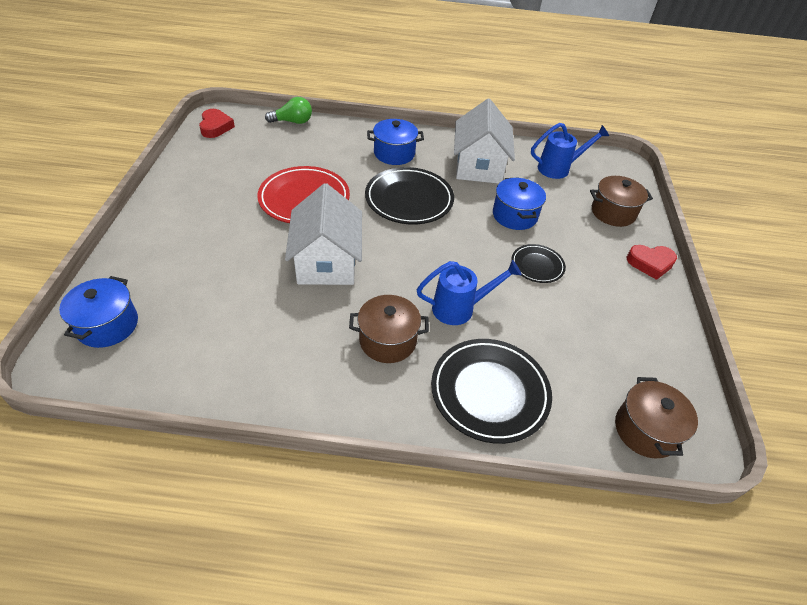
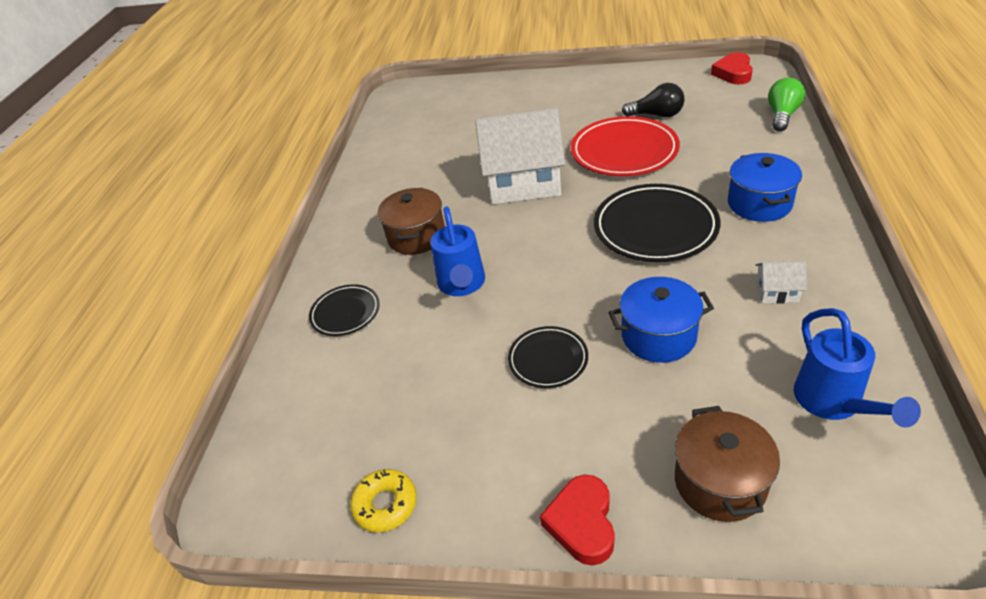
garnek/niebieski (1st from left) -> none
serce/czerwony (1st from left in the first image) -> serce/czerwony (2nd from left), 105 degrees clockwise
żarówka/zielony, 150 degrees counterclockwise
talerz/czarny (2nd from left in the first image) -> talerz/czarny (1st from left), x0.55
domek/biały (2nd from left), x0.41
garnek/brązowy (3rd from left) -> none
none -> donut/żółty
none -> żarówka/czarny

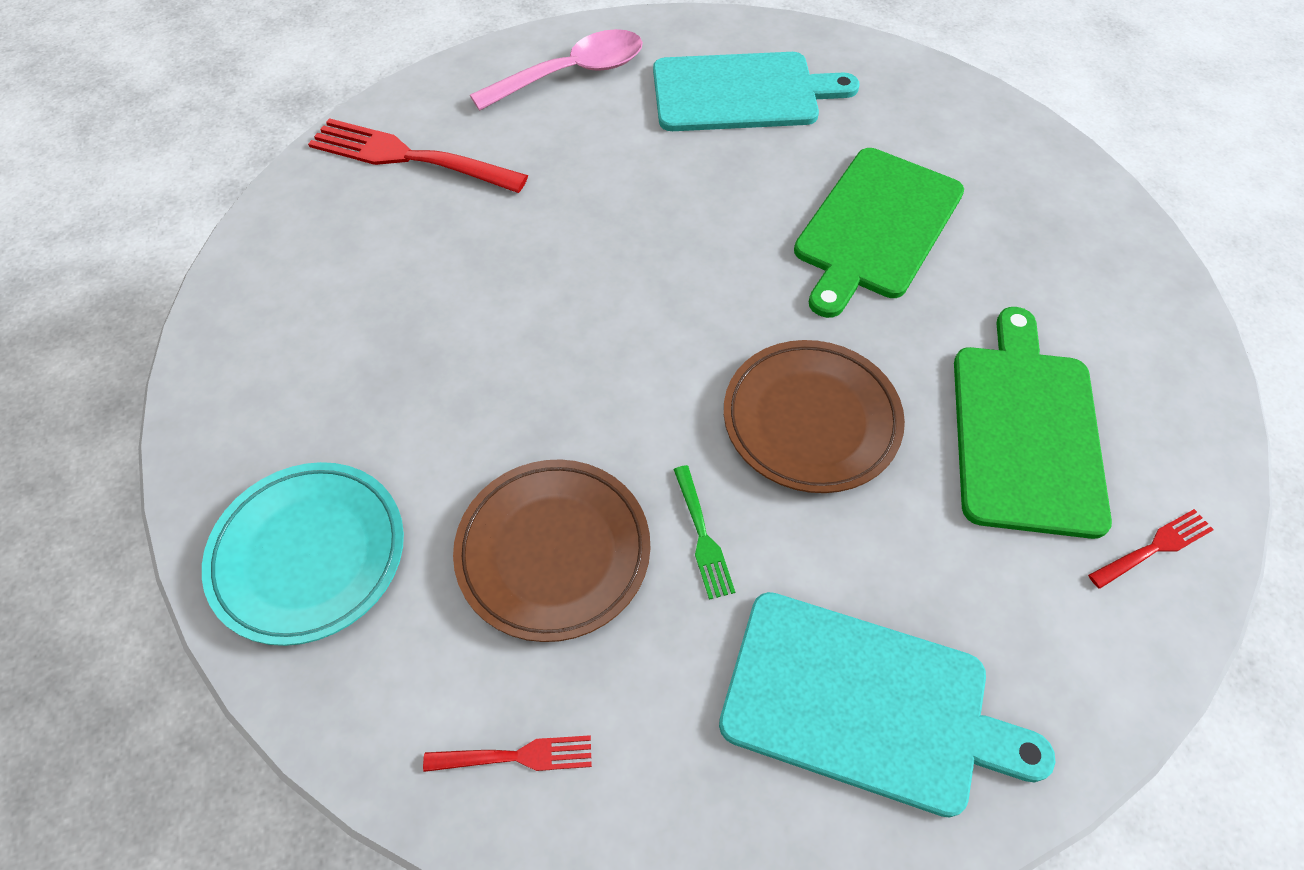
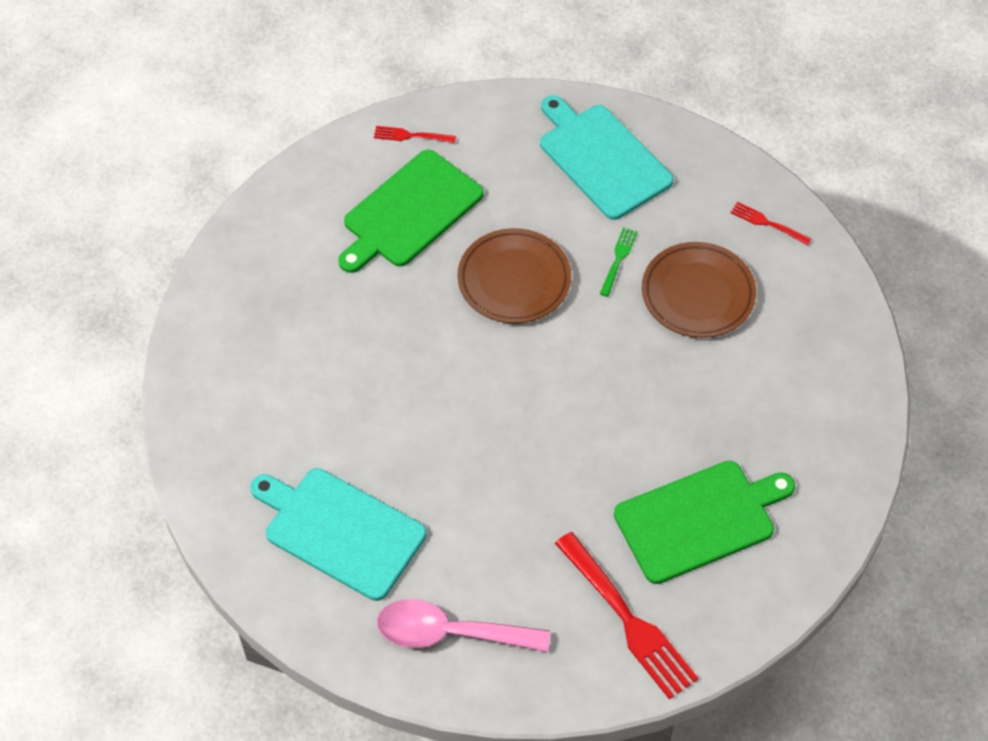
talerz/turkusowy -> none
deska do krojenia/zielony (1st from left in the first image) -> deska do krojenia/zielony (2nd from left), move

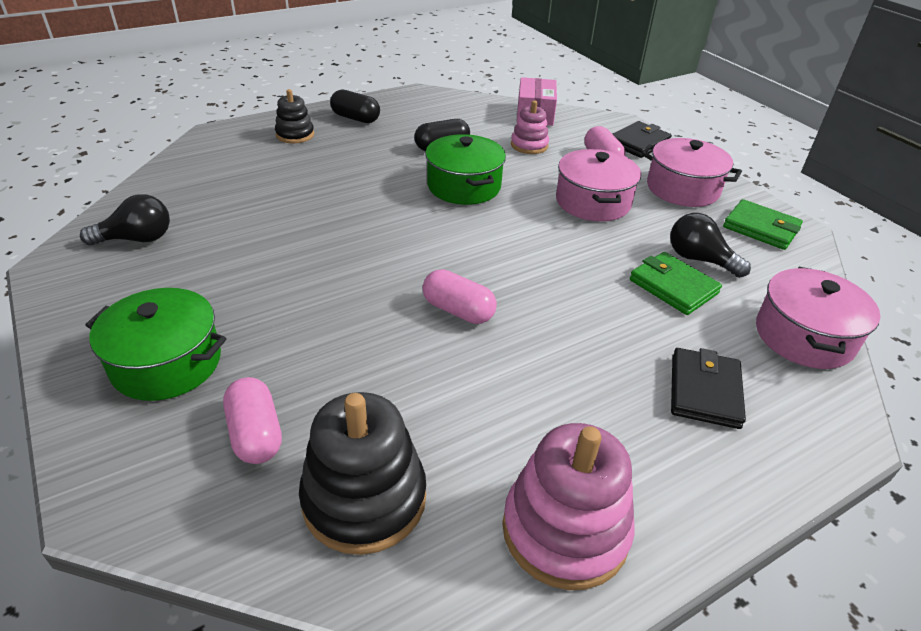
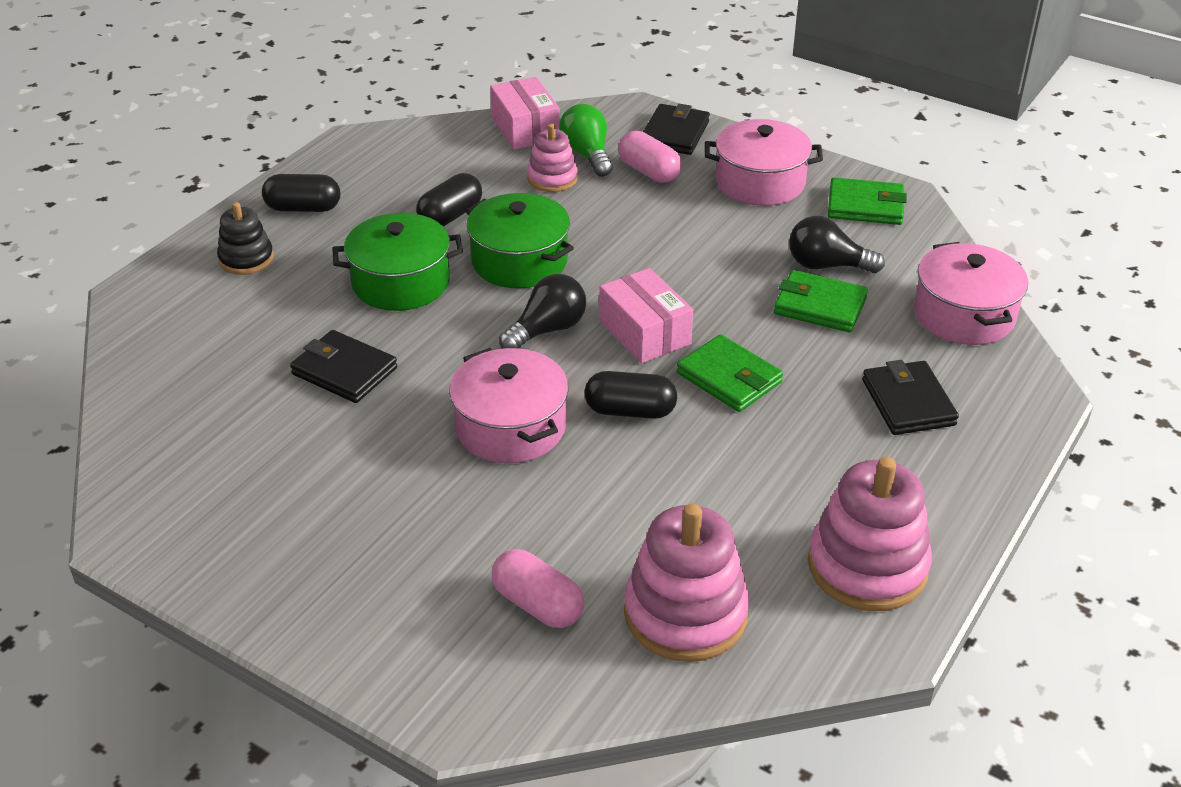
żarówka/czarny (1st from left), move
garnek/zielony (1st from left), move
zabawka nakładanka/czarny (2nd from left) -> zabawka nakładanka/różowy (2nd from left)
kapsułka/różowy (2nd from left) -> kapsułka/czarny (3rd from left)
garnek/różowy (1st from left), move
none -> portfel/czarny (1st from left)
none -> żarówka/zielony
none -> pudełko/różowy (2nd from left)
none -> portfel/zielony (1st from left)

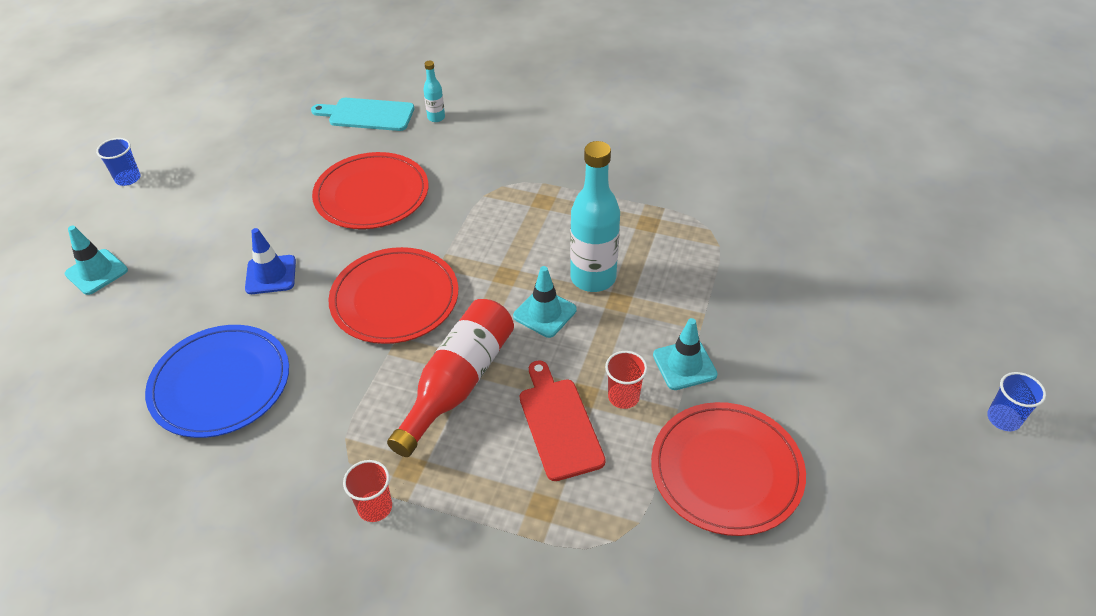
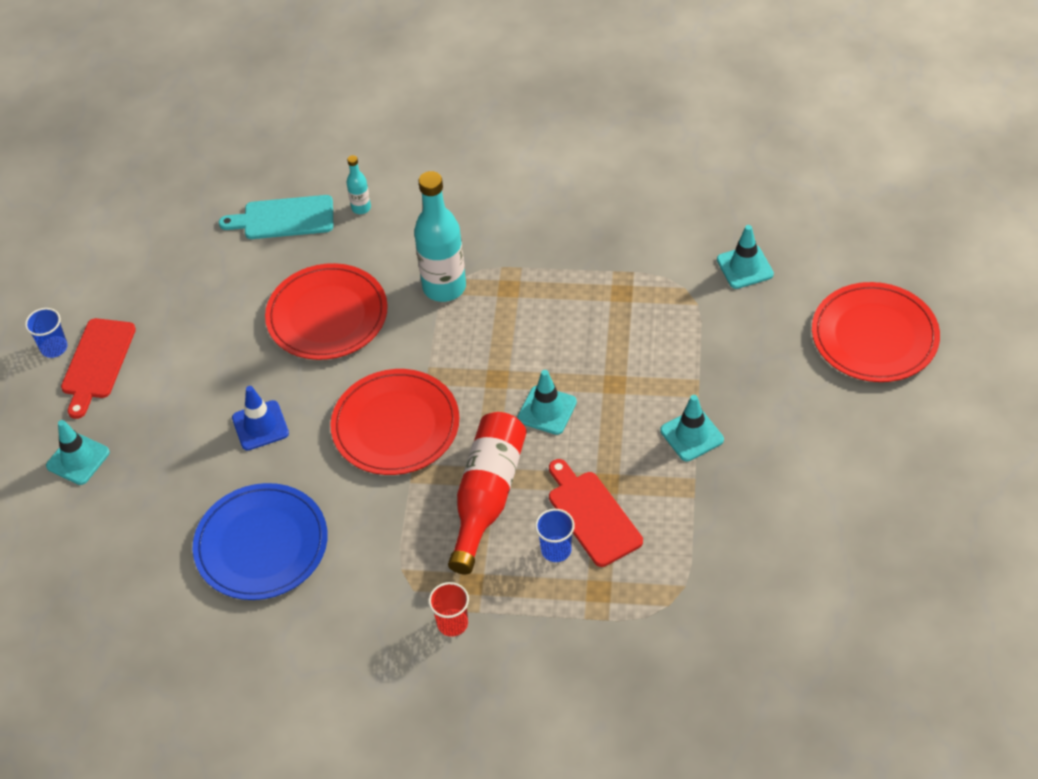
butelka/turkusowy (2nd from left), move
szklanka/czerwony (2nd from left) -> none
talerz/czerwony (3rd from left), move
szklanka/niebieski (2nd from left), move
none -> deska do krojenia/czerwony (1st from left)
none -> pachołek/turkusowy (4th from left)

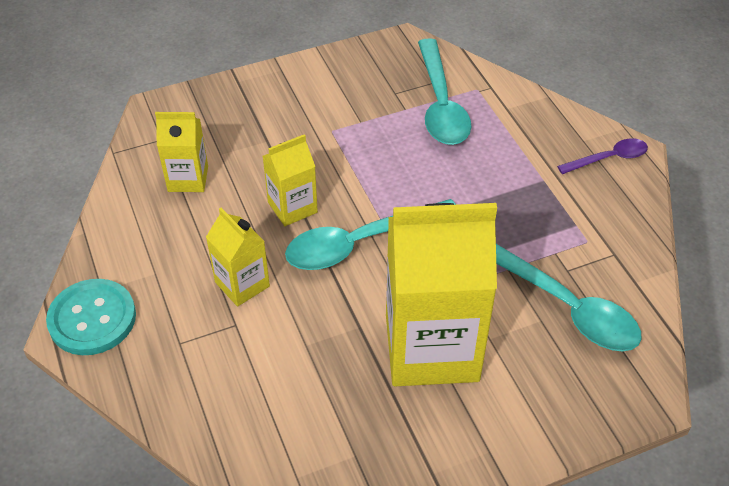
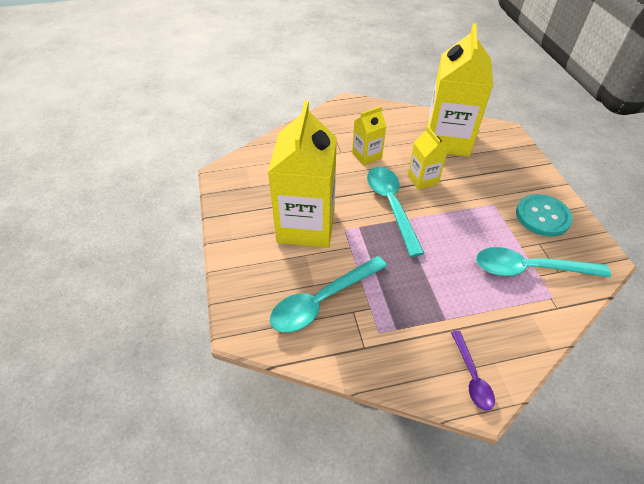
guzik/turkusowy, move
karton mleka/żółty (1st from left in the first image) -> karton mleka/żółty (4th from left), x2.05

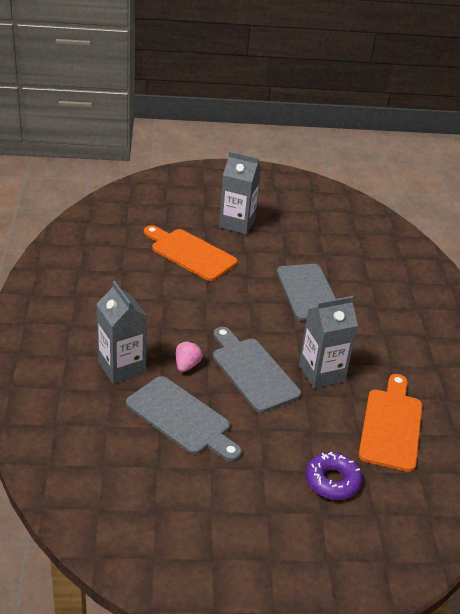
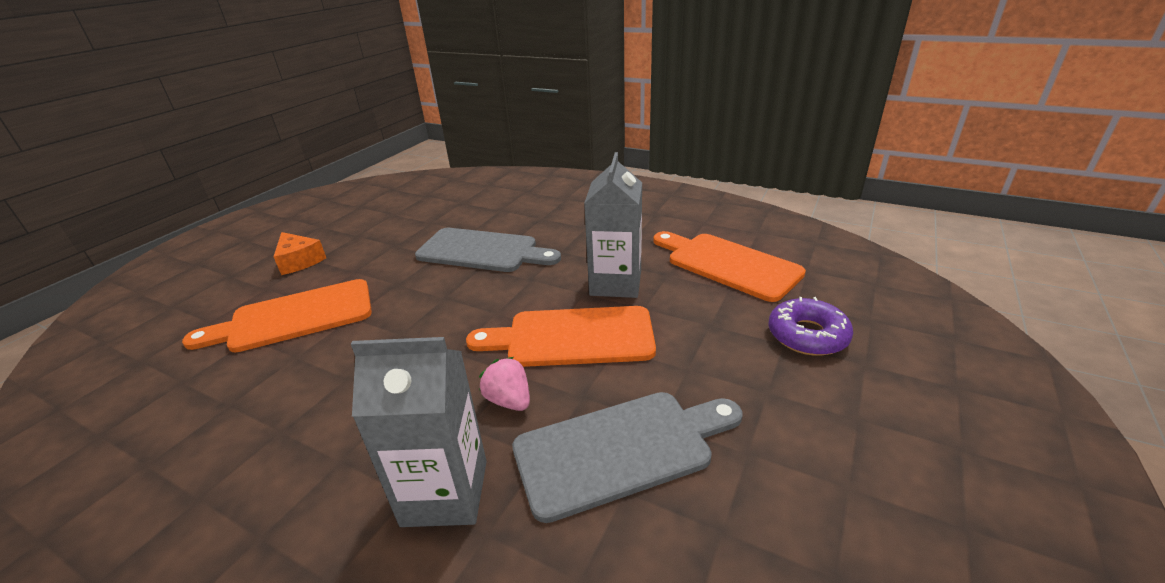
deska do krojenia/szary (2nd from left) -> deska do krojenia/pomarańczowy (2nd from left)
karton mleka/szary (2nd from left) -> ser/pomarańczowy

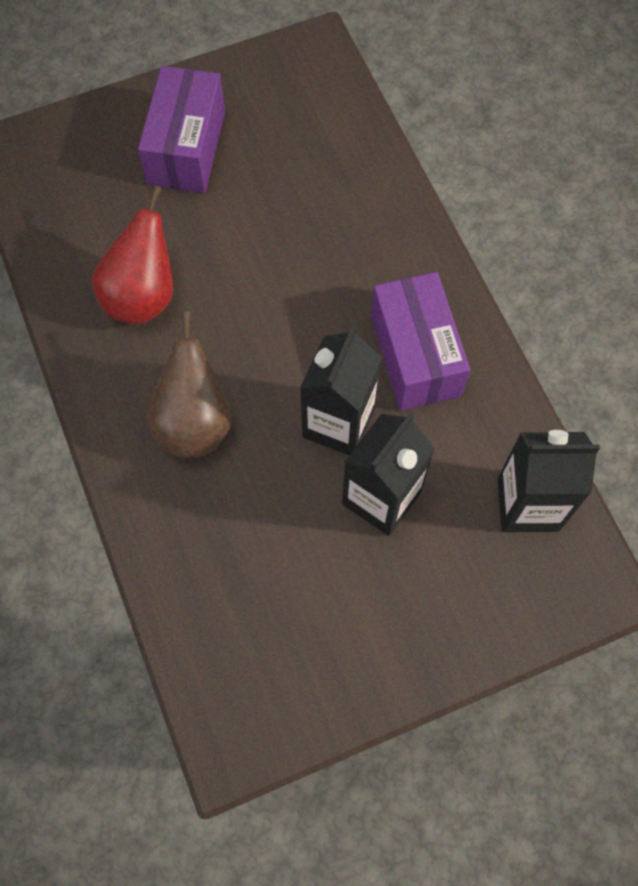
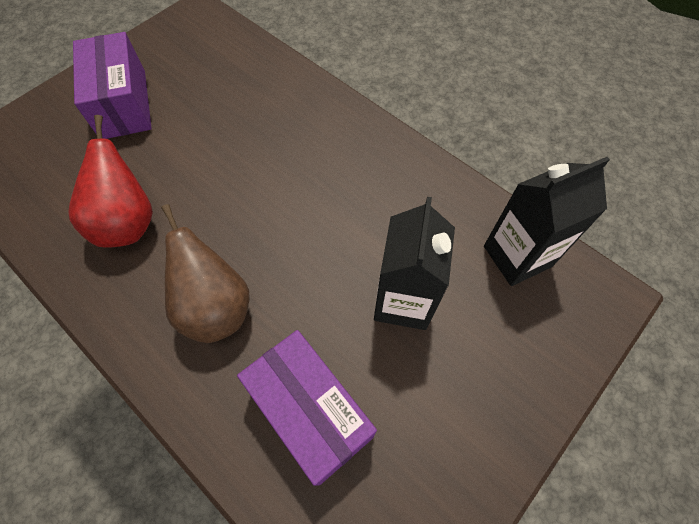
karton mleka/czarny (1st from left) -> none
pudełko/fioletowy (2nd from left), move

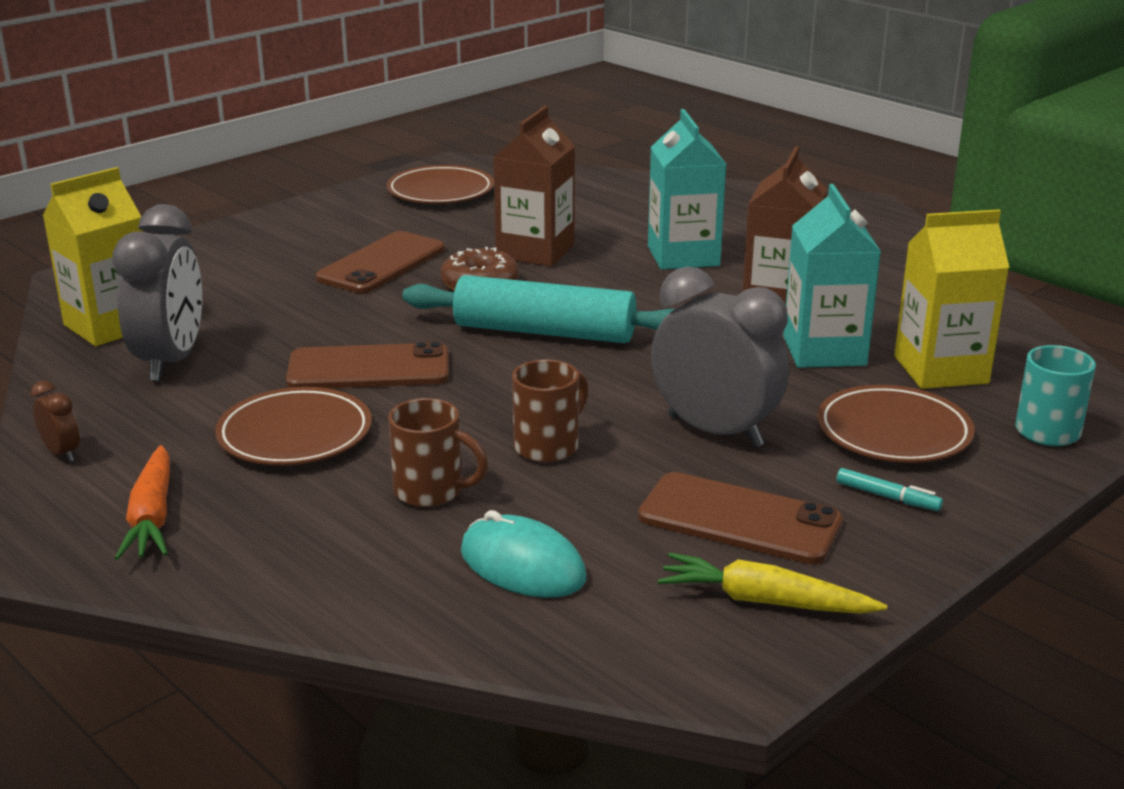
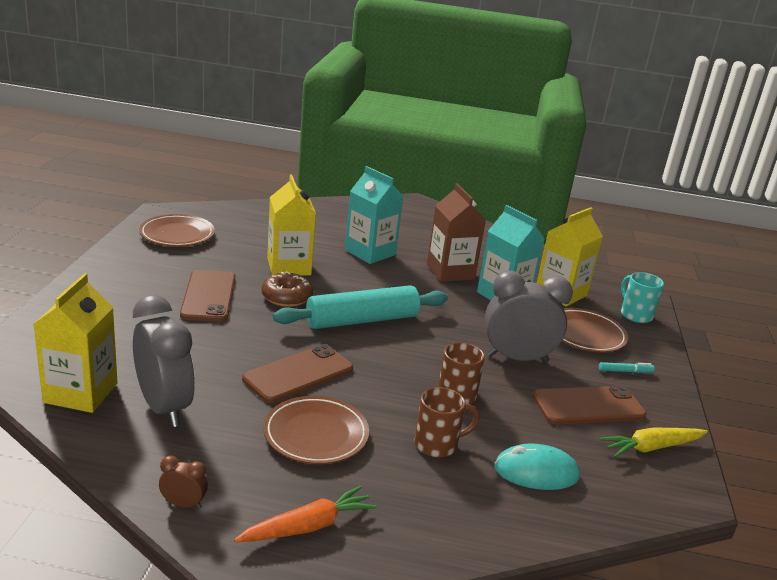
marchewka/pomarańczowy, 75 degrees counterclockwise
karton mleka/brązowy (1st from left) -> karton mleka/żółty (2nd from left)

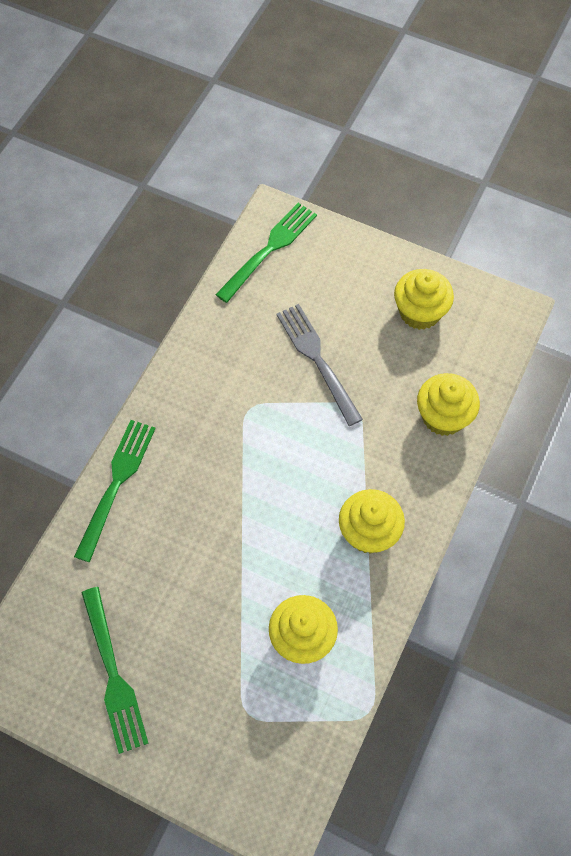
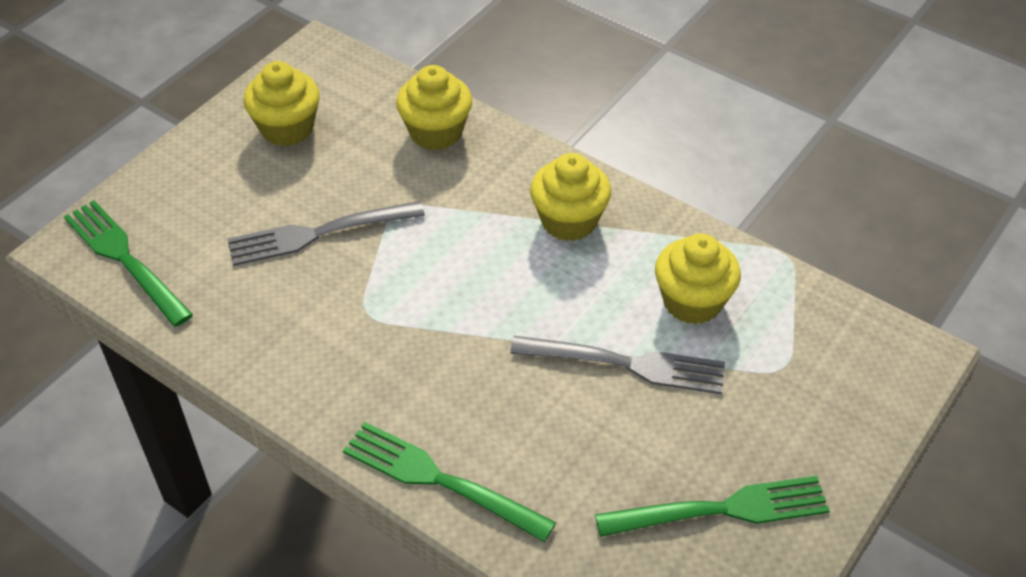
none -> widelec/szary (2nd from left)

